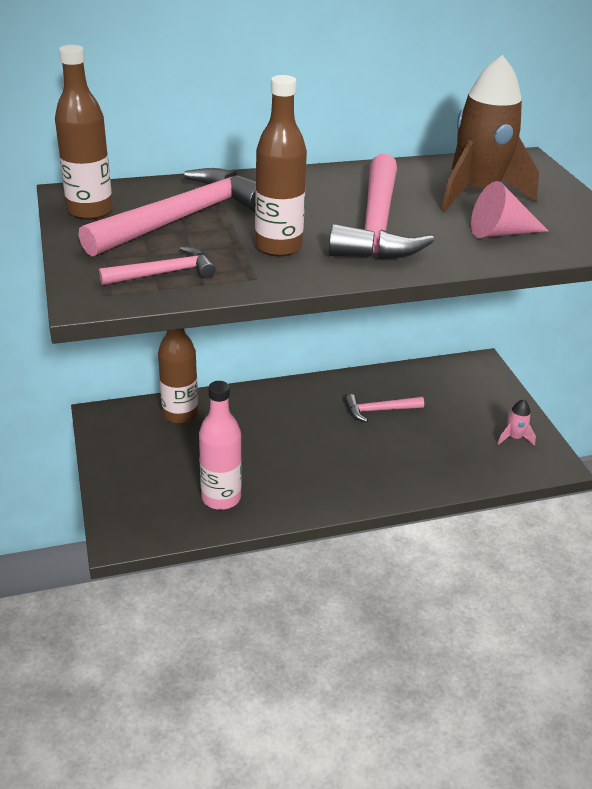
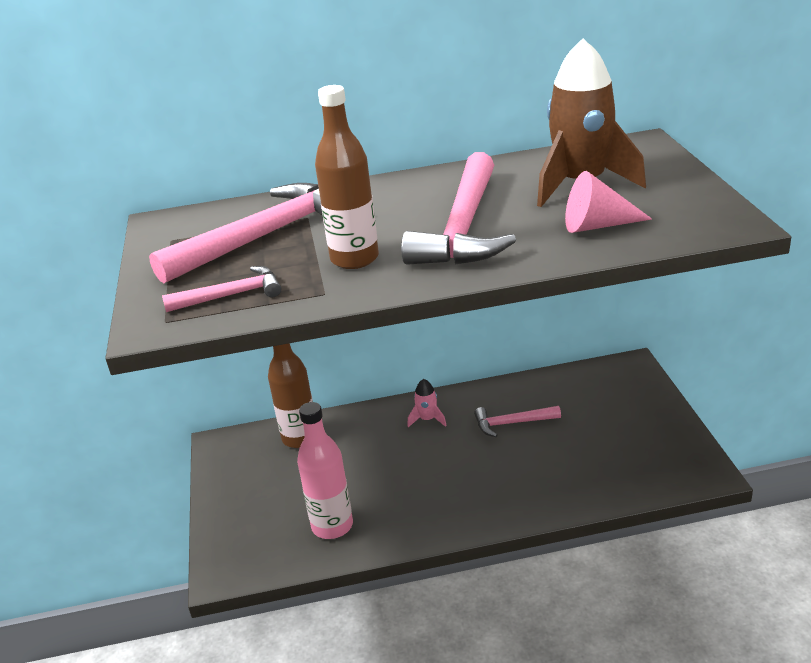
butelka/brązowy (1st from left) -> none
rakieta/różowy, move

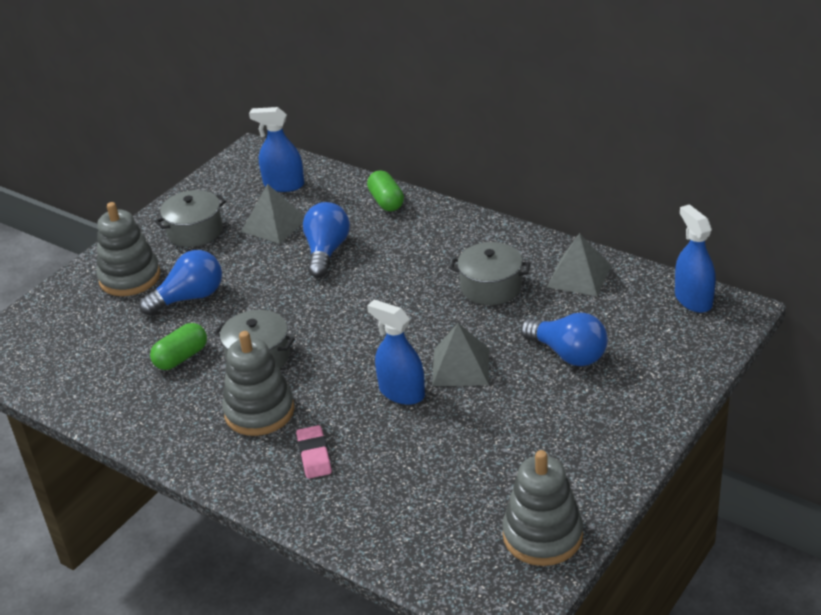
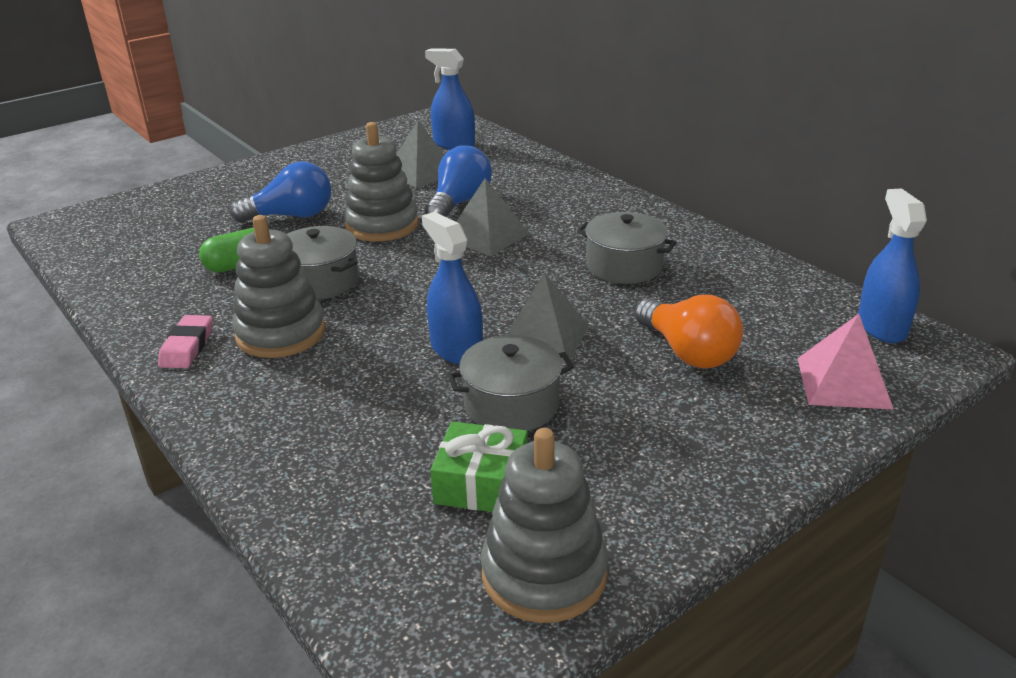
zabawka nakładanka/szary (1st from left in the first image) -> zabawka nakładanka/szary (2nd from left), move
garnek/szary (1st from left in the first image) -> garnek/szary (2nd from left), move
gumka do mazania/różowy, move
kapsułka/zielony (2nd from left) -> none
żarówka/niebieski (3rd from left) -> żarówka/pomarańczowy
piramida/szary (3rd from left in the first image) -> piramida/szary (2nd from left), move
none -> prezent/zielony
none -> piramida/różowy

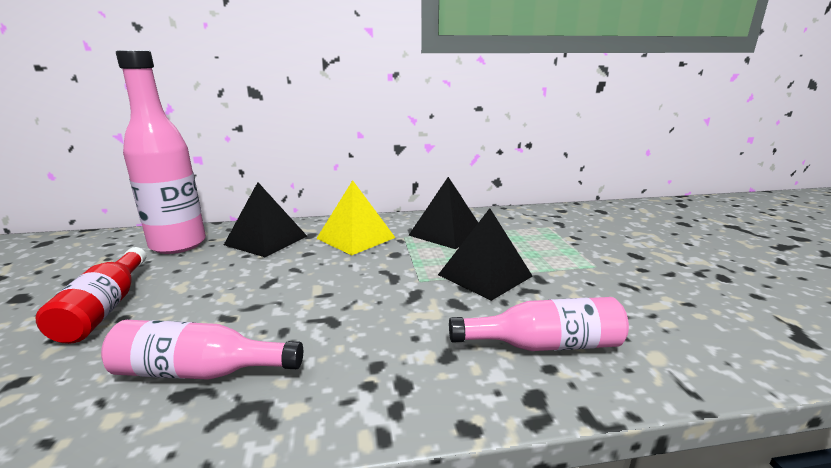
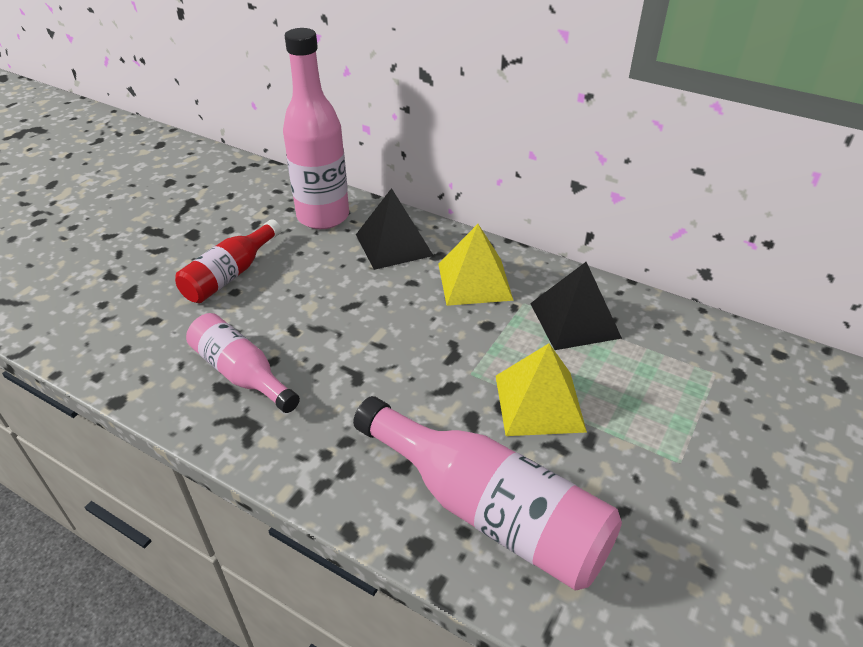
piramida/czarny (3rd from left) -> piramida/żółty (2nd from left)
butelka/różowy (3rd from left), x1.63

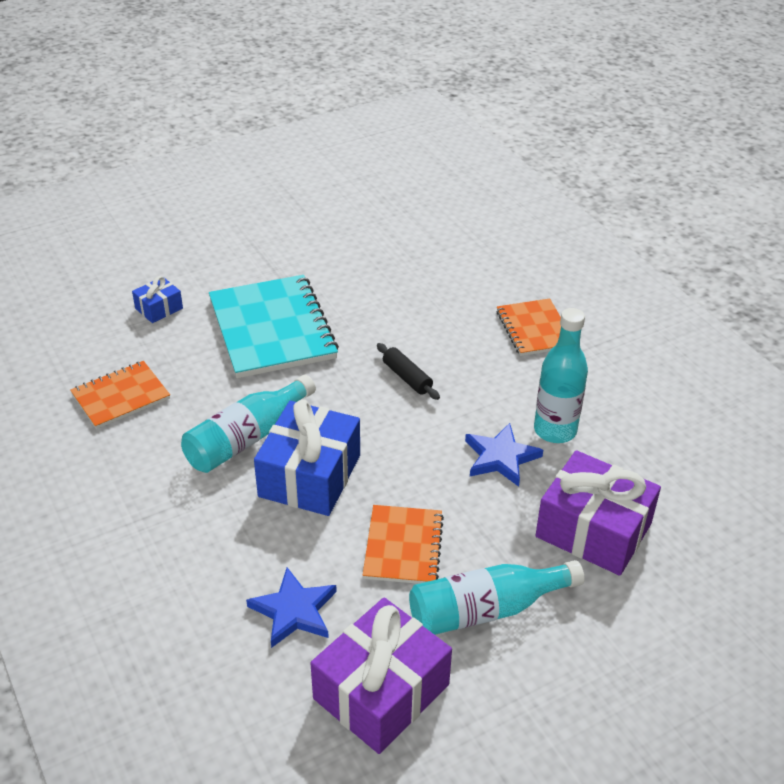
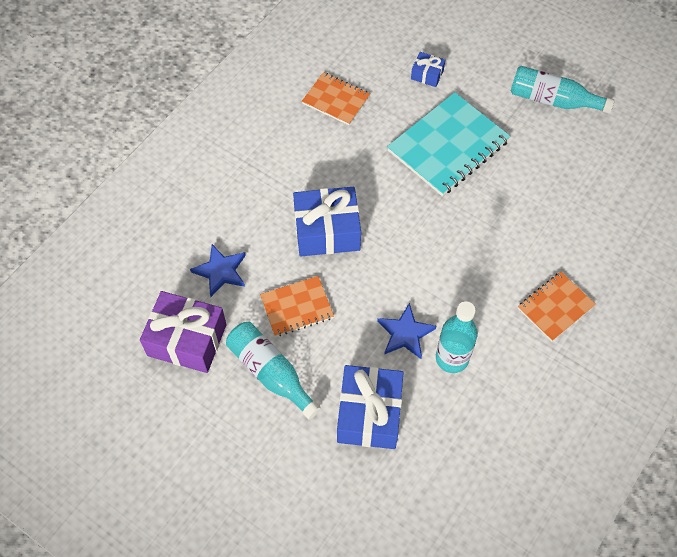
butelka/turkusowy (1st from left in the first image) -> butelka/turkusowy (3rd from left), move
wałek do ciasta/czarny -> none
prezent/fioletowy (2nd from left) -> prezent/niebieski (2nd from left)

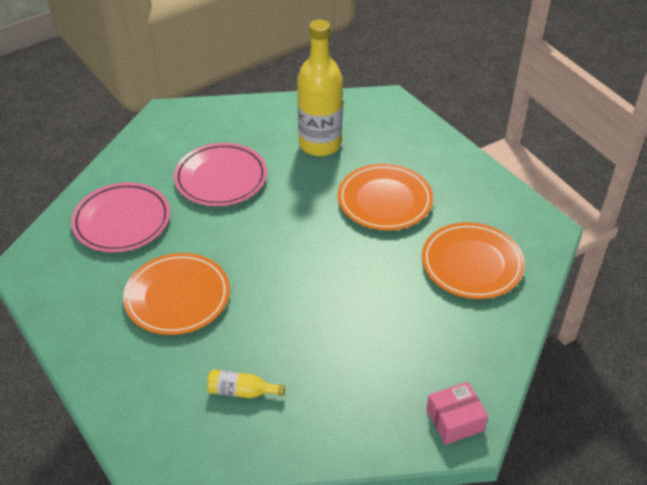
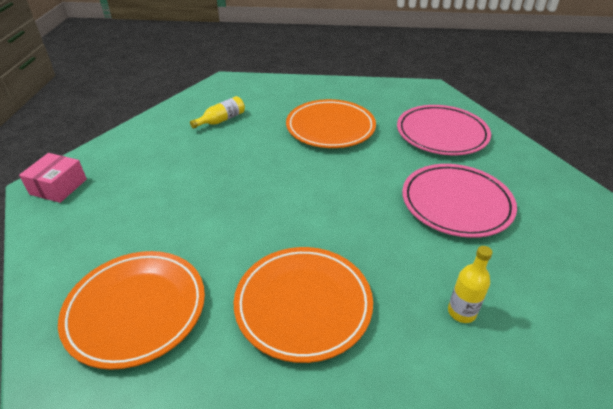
butelka/żółty (2nd from left), x0.42

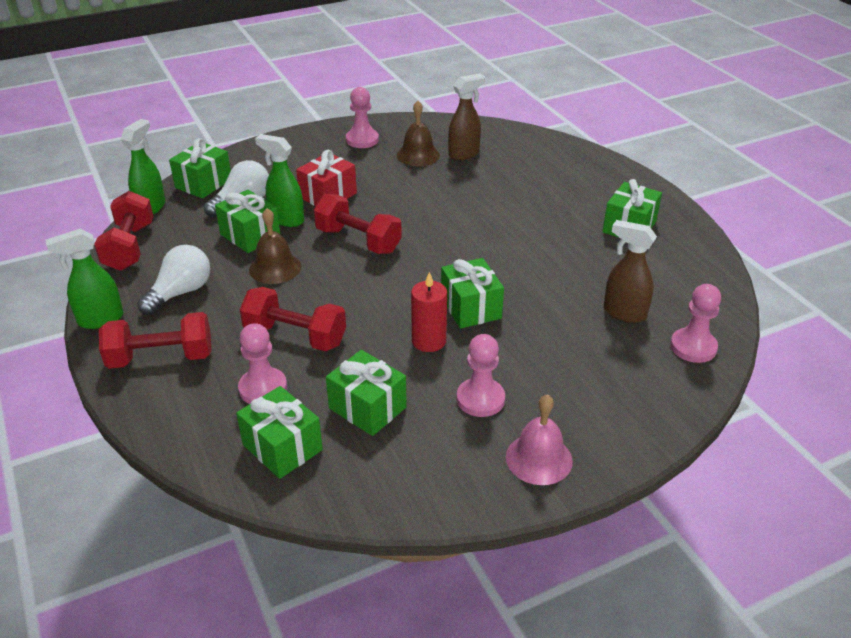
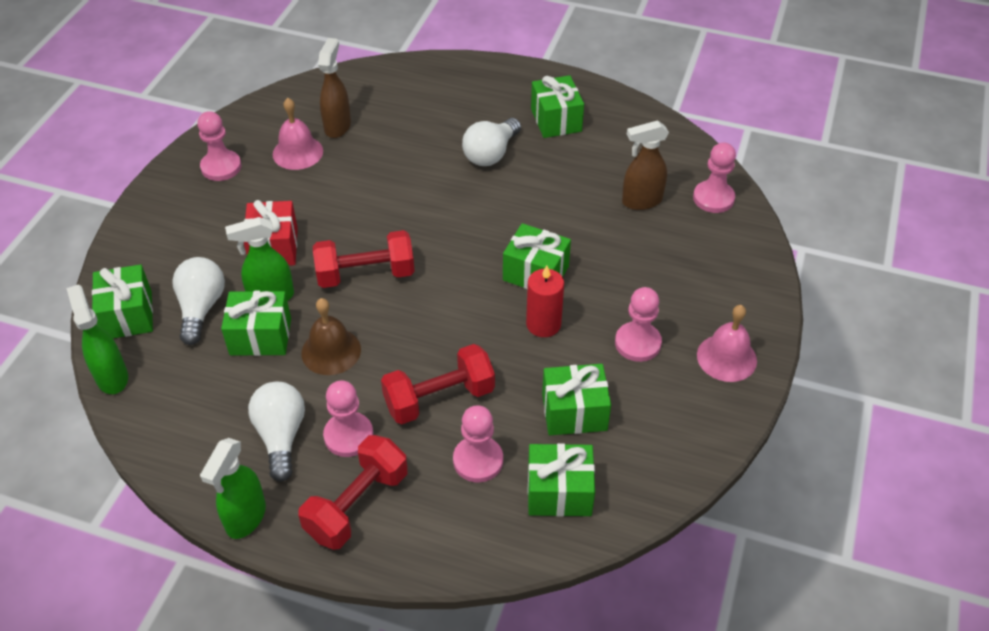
hantel/czerwony (1st from left) -> none
dzwonek/brązowy (2nd from left) -> dzwonek/różowy (1st from left)
none -> pionek/różowy (2nd from left)
none -> żarówka/biały (3rd from left)

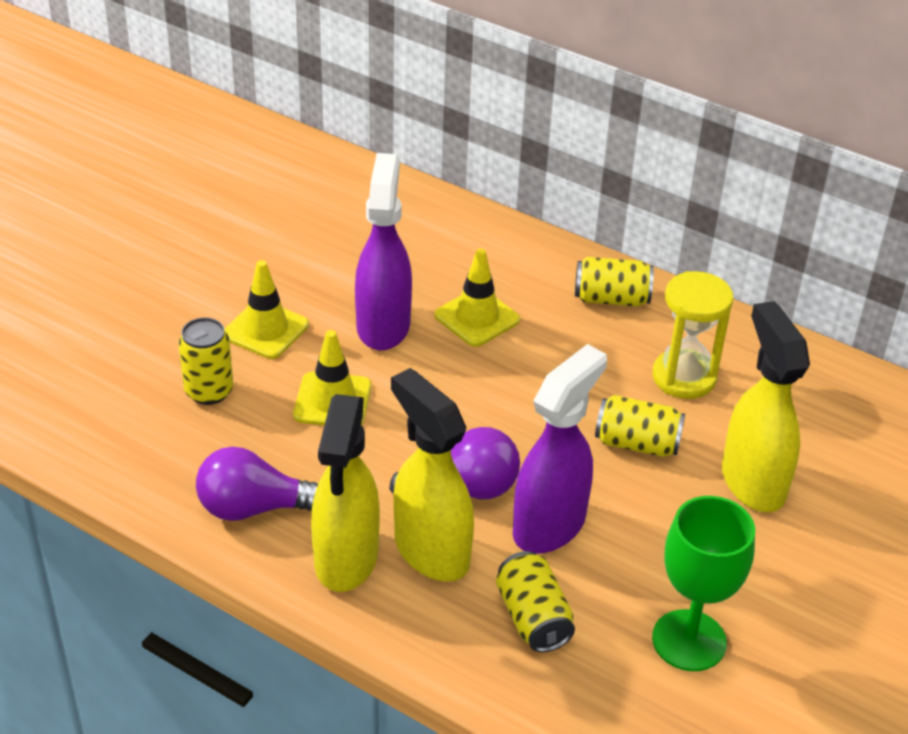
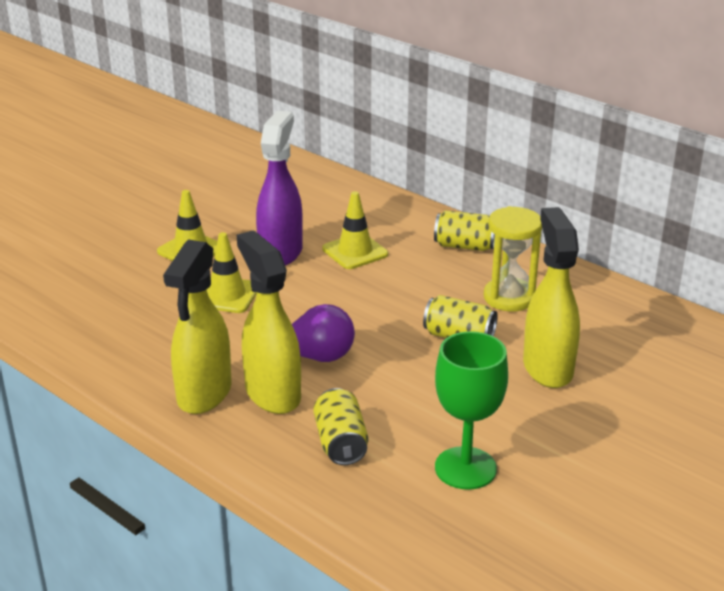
puszka/żółty (1st from left) -> none
żarówka/fioletowy (1st from left) -> none
spryskiwacz/fioletowy (2nd from left) -> none

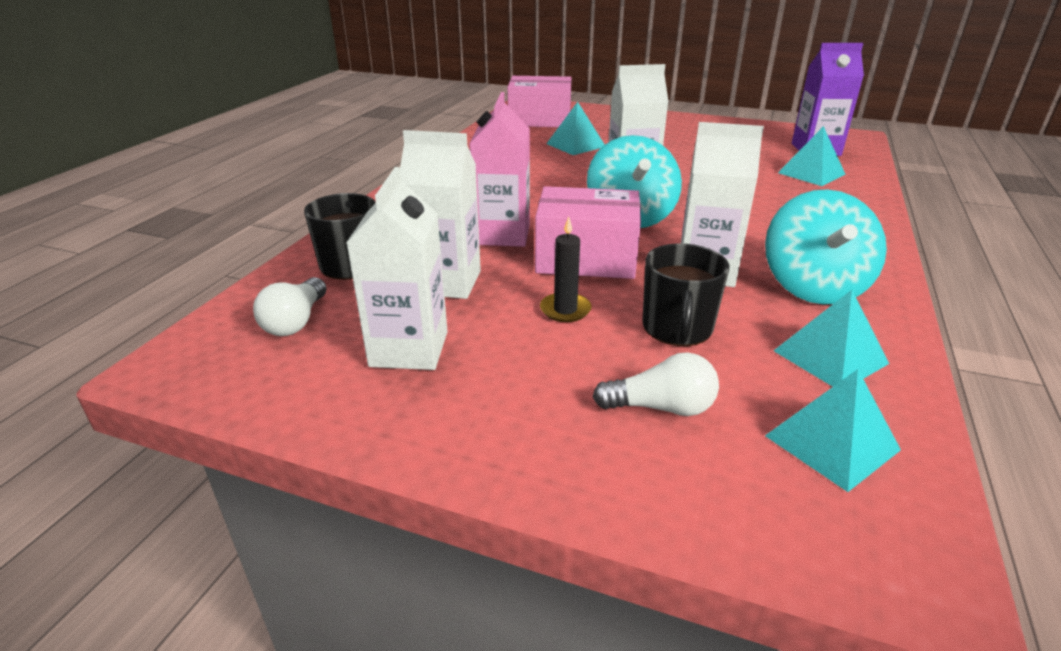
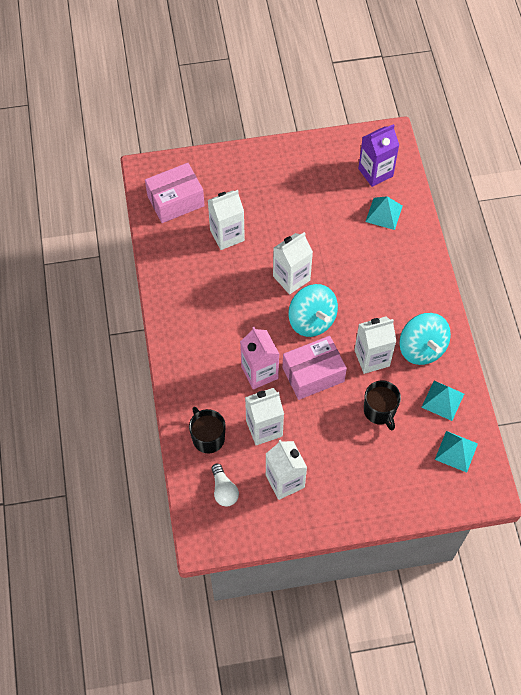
świeca/czarny -> none
piramida/turkusowy (1st from left) -> karton mleka/biały (1st from left)
żarówka/biały (2nd from left) -> none

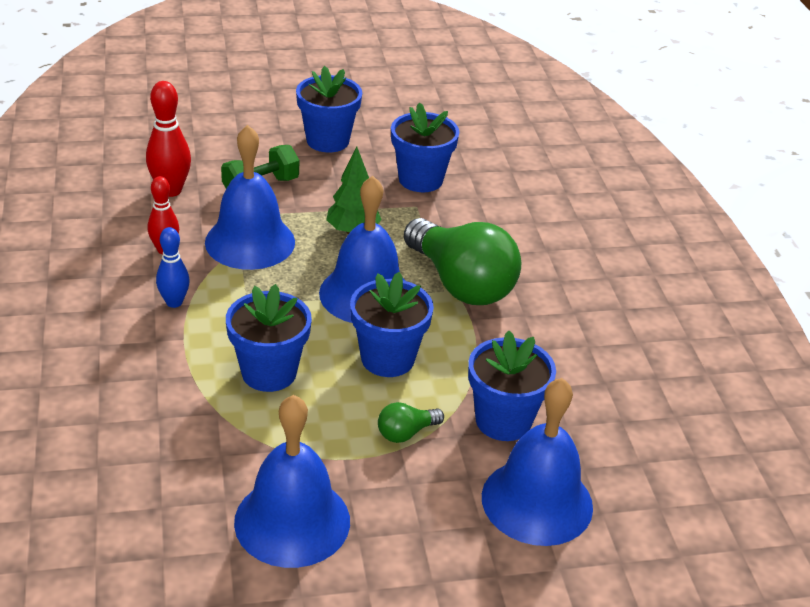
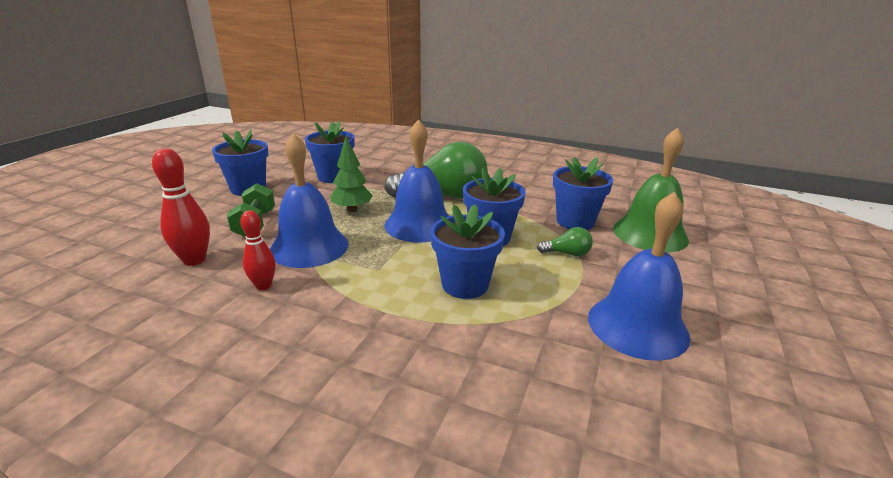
kręgiel/niebieski -> none
żarówka/zielony (1st from left in the first image) -> żarówka/zielony (2nd from left), 90 degrees counterclockwise
dzwonek/niebieski (4th from left) -> dzwonek/zielony

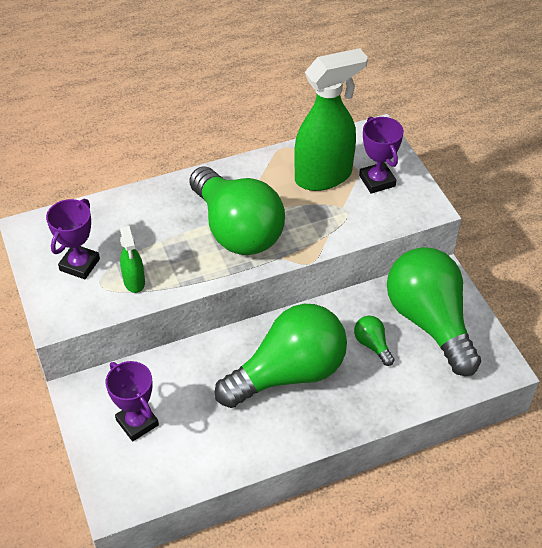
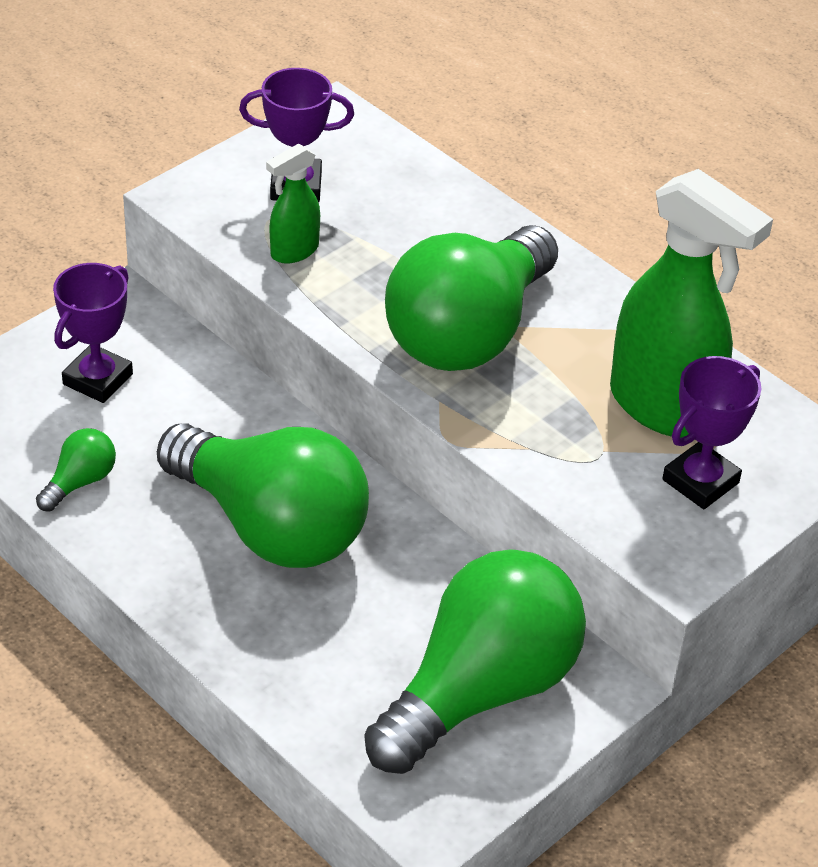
żarówka/zielony (3rd from left in the first image) -> żarówka/zielony (1st from left), move

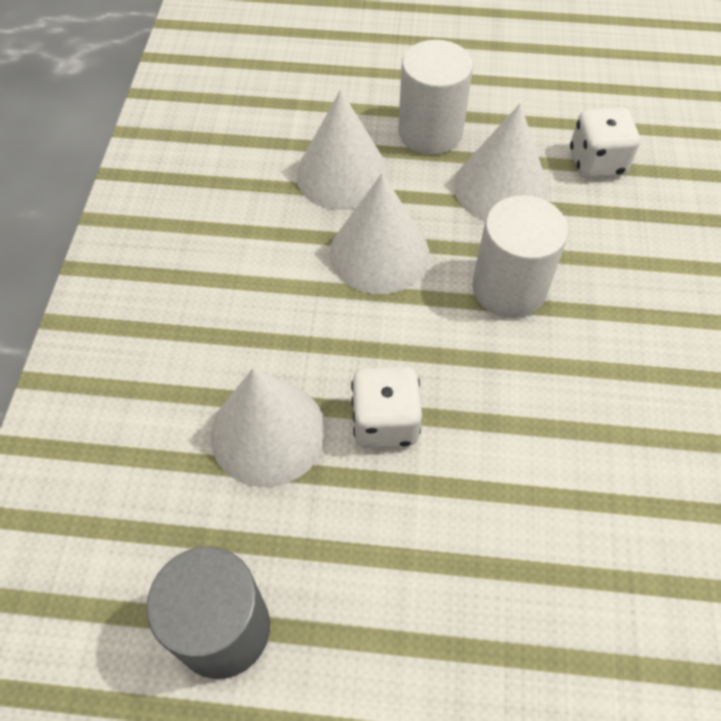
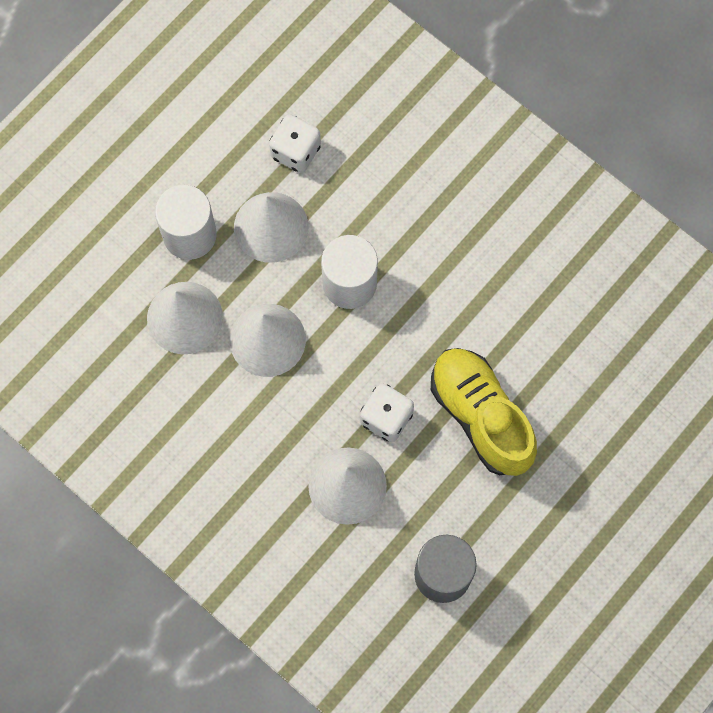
none -> but/żółty

